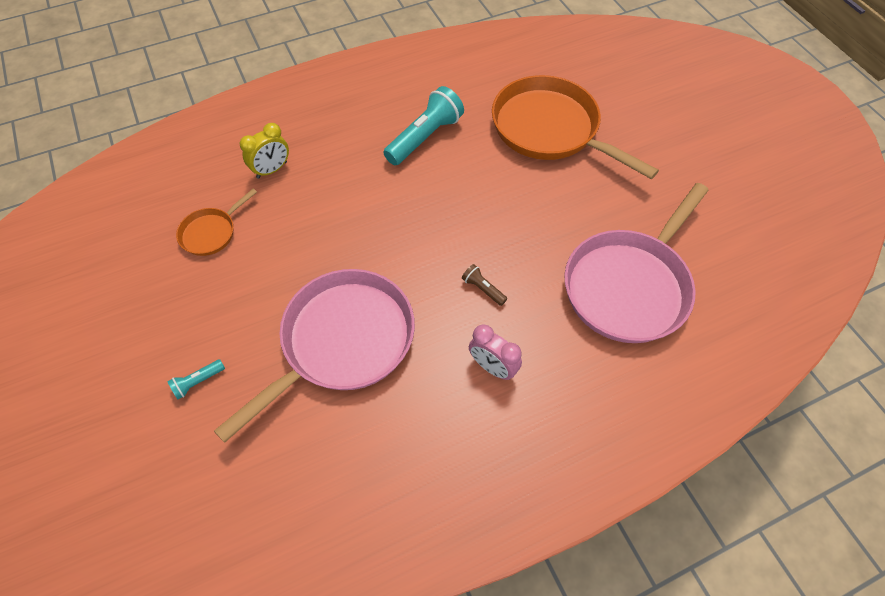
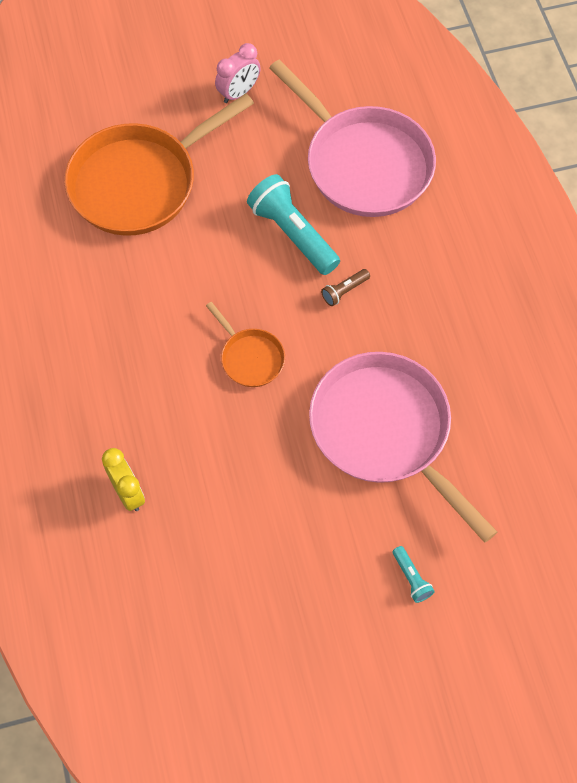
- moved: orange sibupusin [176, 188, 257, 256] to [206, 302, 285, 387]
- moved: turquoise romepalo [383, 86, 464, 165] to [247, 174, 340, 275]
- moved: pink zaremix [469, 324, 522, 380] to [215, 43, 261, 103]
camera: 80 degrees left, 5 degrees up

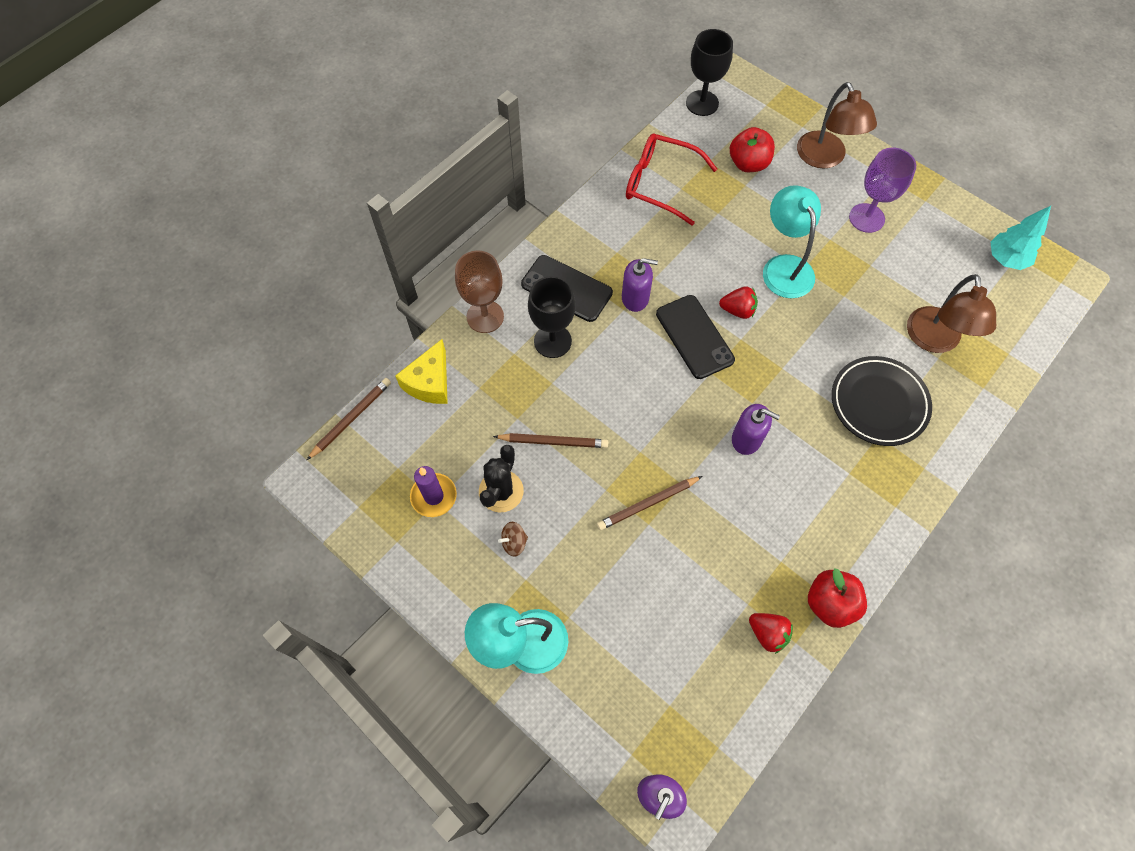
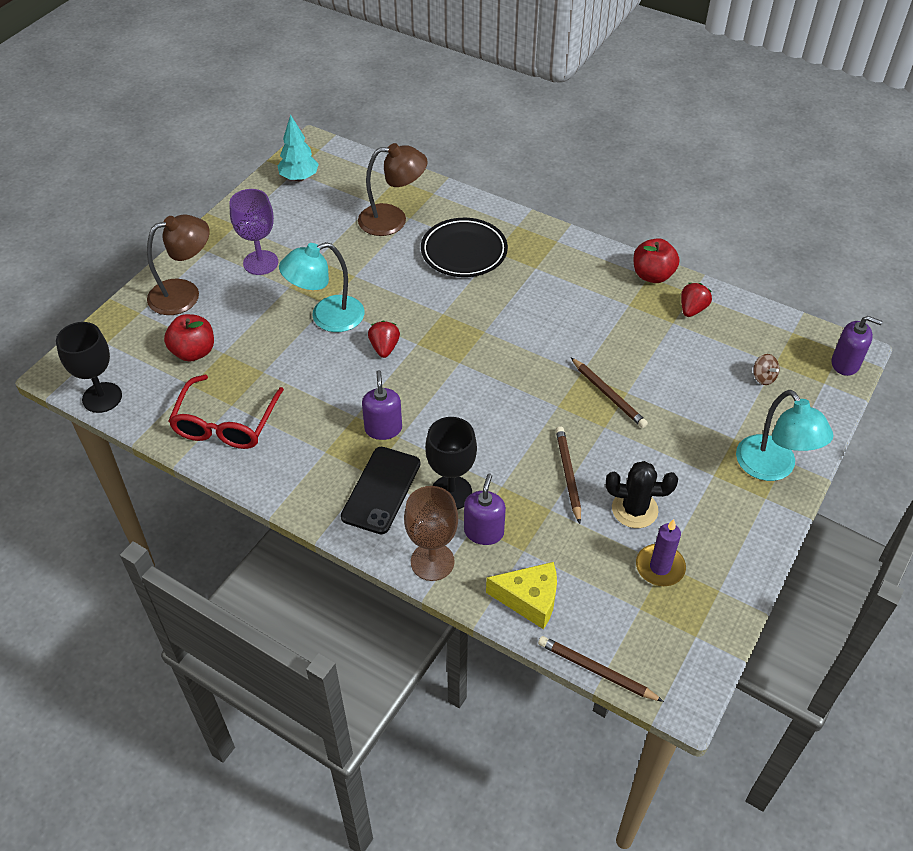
- removed: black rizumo [656, 295, 735, 379]
- moved: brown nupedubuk [498, 522, 528, 557] to [753, 354, 779, 385]
- moved: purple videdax [732, 404, 780, 455] to [464, 474, 506, 545]
camera: 100 degrees left, 15 degrees down

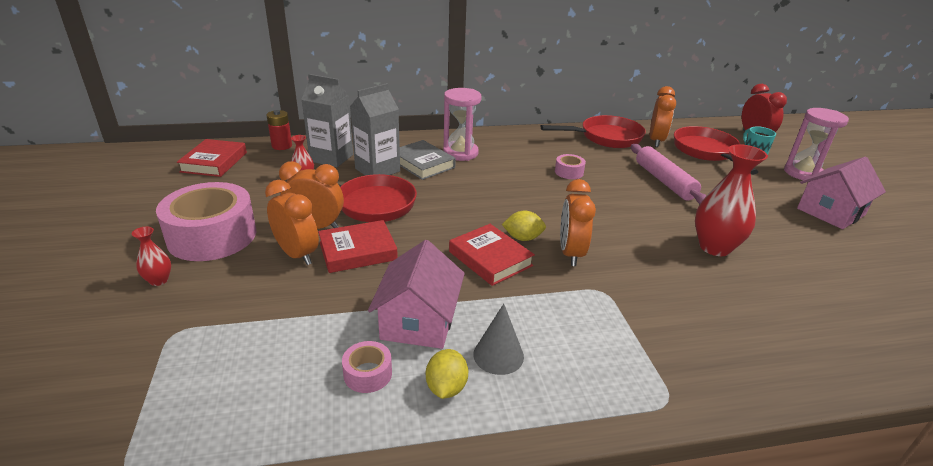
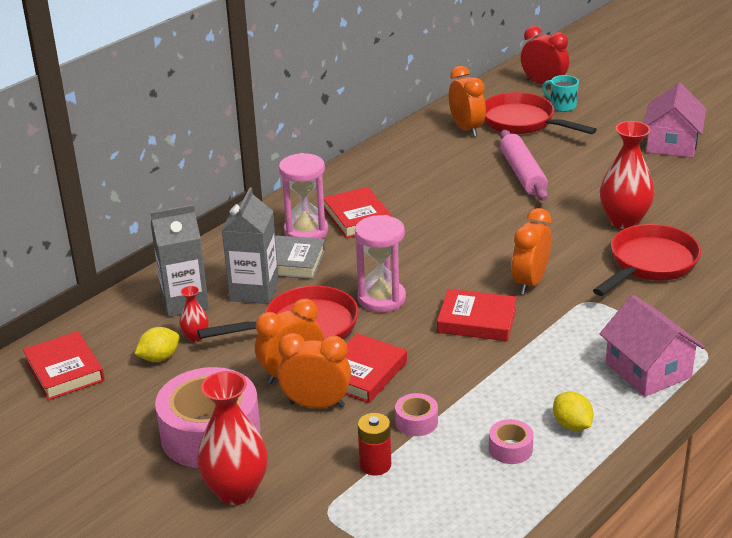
- removed: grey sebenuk [473, 304, 524, 375]
- added: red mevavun [324, 187, 392, 238]
- moved: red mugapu [266, 110, 292, 150] to [358, 413, 391, 475]
- moved: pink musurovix [368, 240, 465, 349] to [600, 295, 705, 397]
- moved: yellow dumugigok [502, 210, 546, 241] to [135, 327, 179, 362]
- moved: red sibupusin [541, 115, 646, 148] to [593, 224, 701, 296]
- moved: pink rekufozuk [555, 154, 586, 179] to [395, 393, 438, 436]
- moved: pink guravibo [784, 108, 849, 180] to [355, 215, 406, 312]
- turned: orange zaremix [560, 179, 596, 266] = [512, 208, 551, 294] 60 degrees clockwise
- turned: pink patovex [631, 144, 707, 204] = [500, 130, 548, 201] 45 degrees clockwise
- resized: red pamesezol [132, 226, 171, 286] = [197, 371, 268, 505] x2.06
camera: 35 degrees left, 0 degrees up

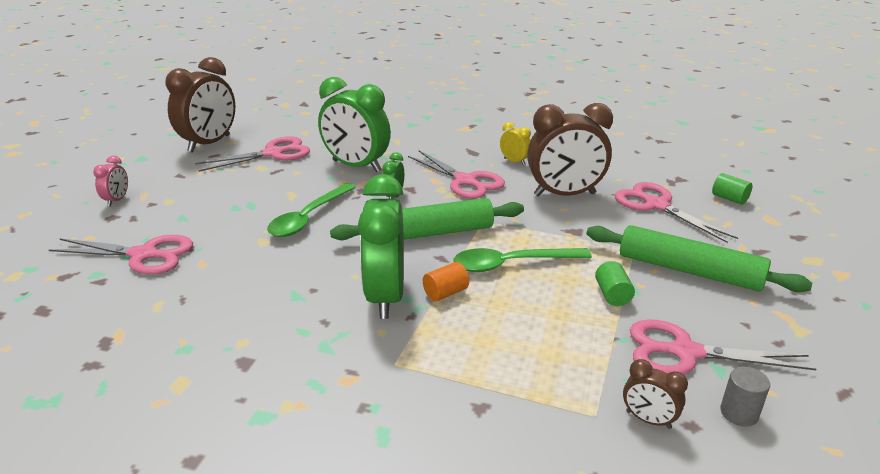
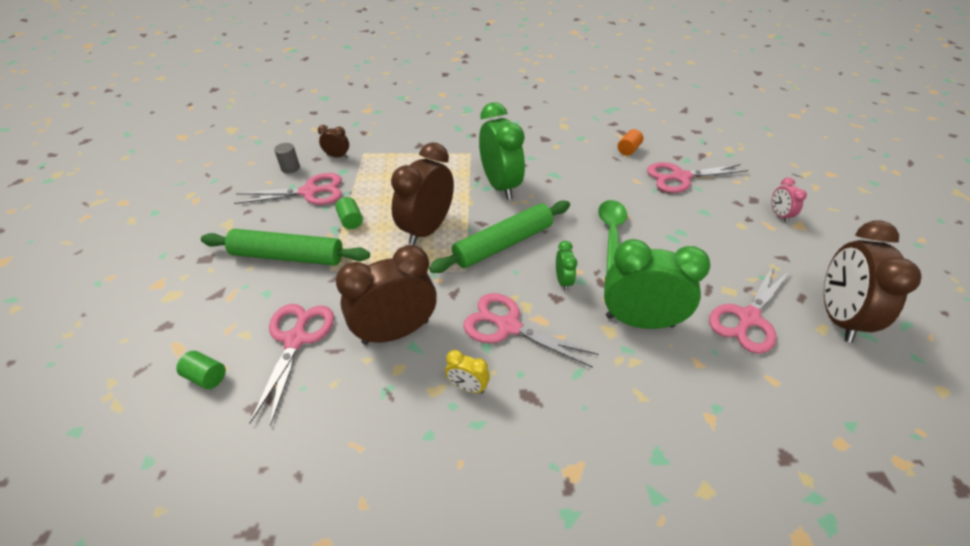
- moved: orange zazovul [423, 262, 469, 301] to [618, 129, 643, 156]
- replaced: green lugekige [453, 248, 592, 272] to brown zaremix [391, 142, 454, 245]
- turned: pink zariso [615, 182, 738, 243] = [250, 304, 334, 426] 120 degrees counterclockwise
camera: 160 degrees right, 15 degrees up

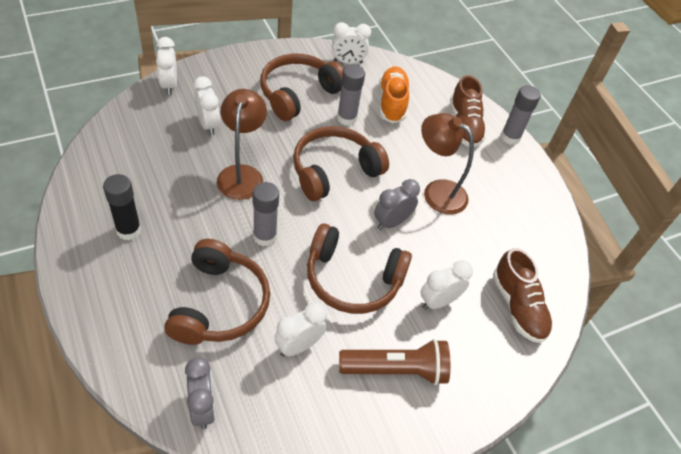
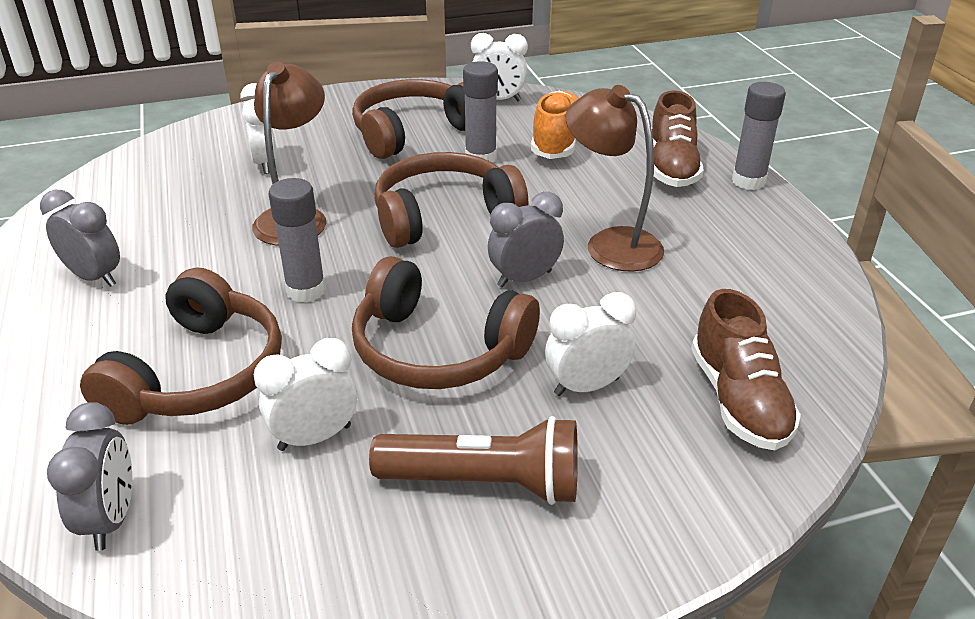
- removed: white zaremix [156, 37, 177, 95]
- replaced: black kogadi [103, 174, 141, 240] to grey zaremix [40, 189, 120, 287]
camera: 15 degrees right, 15 degrees down

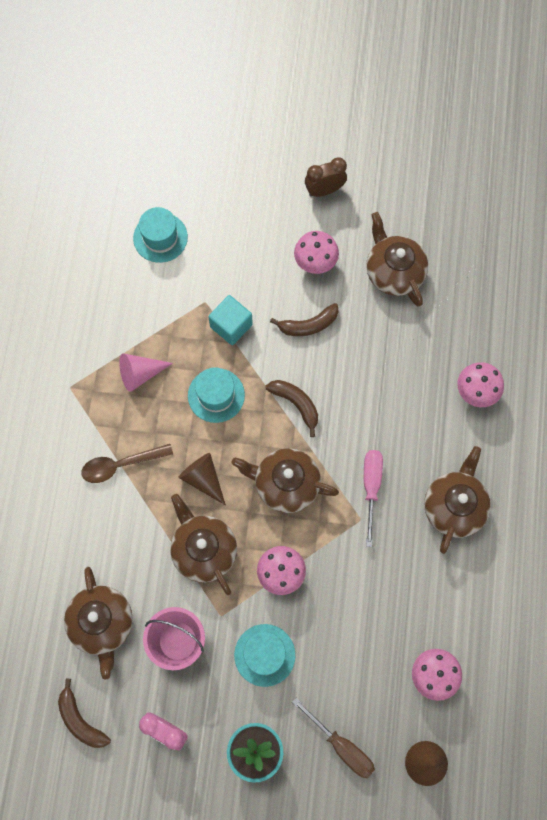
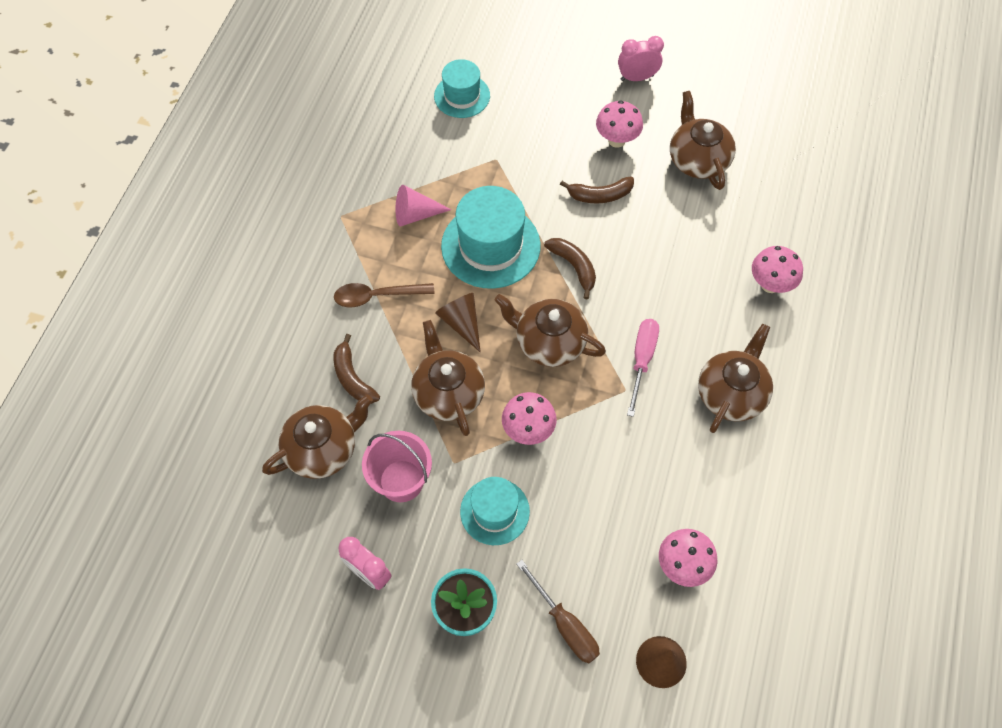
- removed: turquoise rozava [208, 295, 253, 345]
- moved: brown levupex [58, 678, 111, 748] to [333, 334, 380, 404]
- recoloured: brown zaremix [305, 157, 347, 197] to pink zaremix [618, 36, 664, 81]
- turned: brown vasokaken [64, 567, 133, 679] = [262, 395, 373, 479] 120 degrees counterclockwise
- resized: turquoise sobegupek [188, 367, 245, 423] = [441, 186, 541, 289] x1.63
camera: 10 degrees right, 10 degrees down

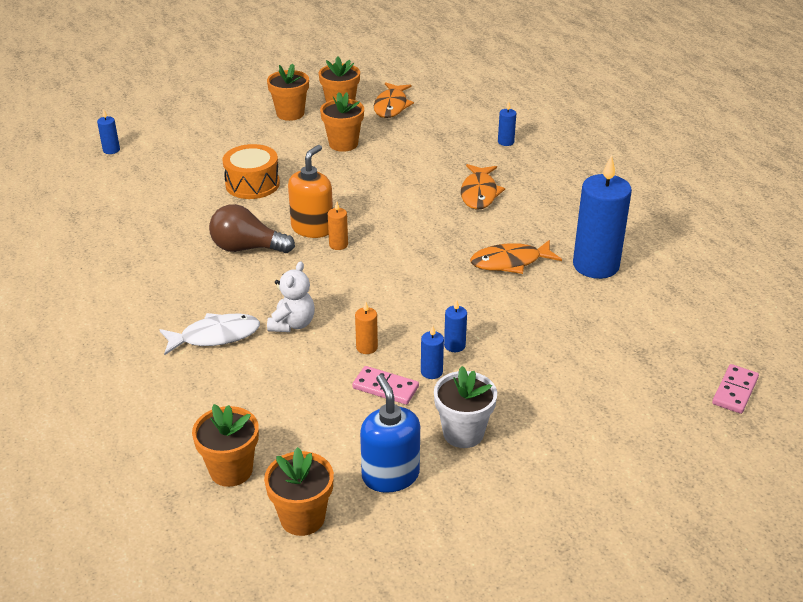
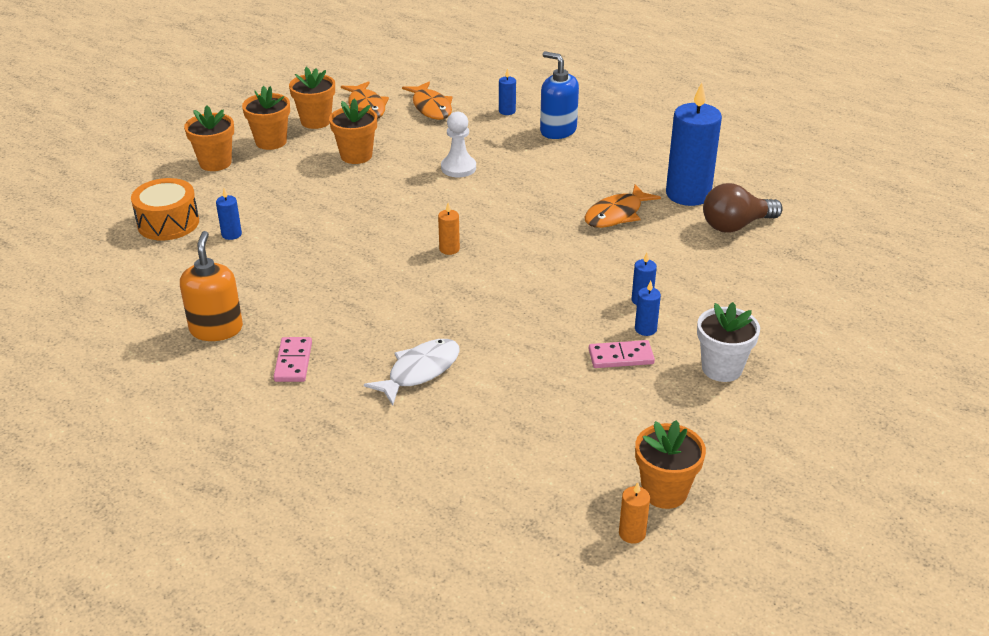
- removed: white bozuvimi [267, 261, 315, 332]
- added: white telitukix [441, 112, 476, 177]
- moved: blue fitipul [97, 109, 120, 154] to [216, 188, 242, 240]
- moved: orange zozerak [192, 404, 259, 487] to [184, 106, 234, 171]
- moved: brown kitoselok [209, 204, 295, 253] to [703, 183, 782, 233]
- moved: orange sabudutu [222, 144, 280, 199] to [131, 178, 199, 240]
- moved: orange videdax [288, 145, 333, 238] to [180, 231, 243, 341]
- moved: orange fitipul [355, 302, 378, 354] to [619, 482, 650, 544]
- moved: blue videdax [360, 374, 420, 493] to [540, 51, 579, 139]
- moved: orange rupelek [461, 164, 505, 210] to [402, 82, 453, 120]
- moved: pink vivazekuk [712, 364, 759, 414] to [273, 337, 312, 382]
camera: 30 degrees left, 0 degrees up

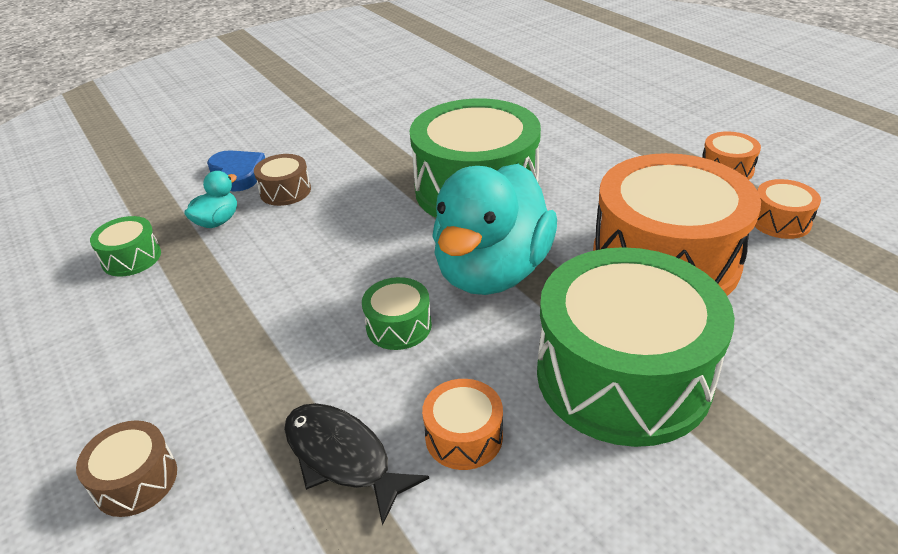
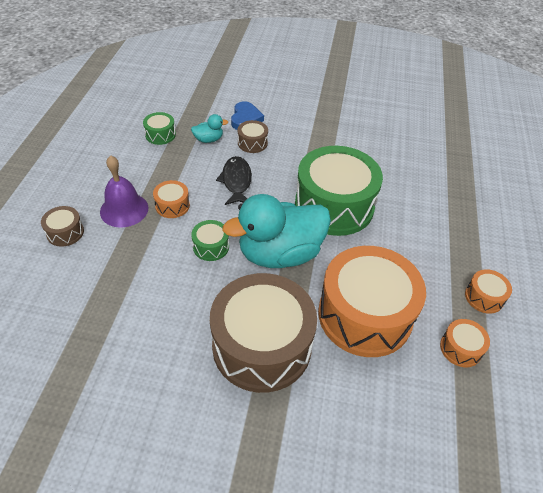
- added: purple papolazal [100, 155, 148, 228]
- moved: black rupelek [284, 403, 429, 526] to [216, 156, 252, 205]
- moved: orange sabudutu [422, 379, 503, 470] to [153, 180, 190, 218]
- recoloured: green sabudutu [537, 247, 735, 447] to brown sabudutu [210, 273, 317, 393]
camera: 40 degrees right, 10 degrees up

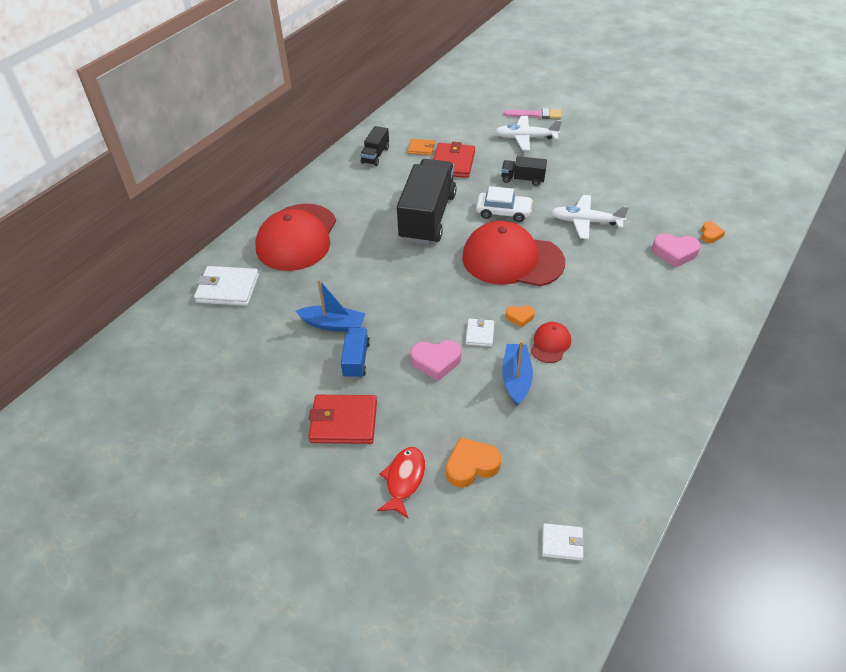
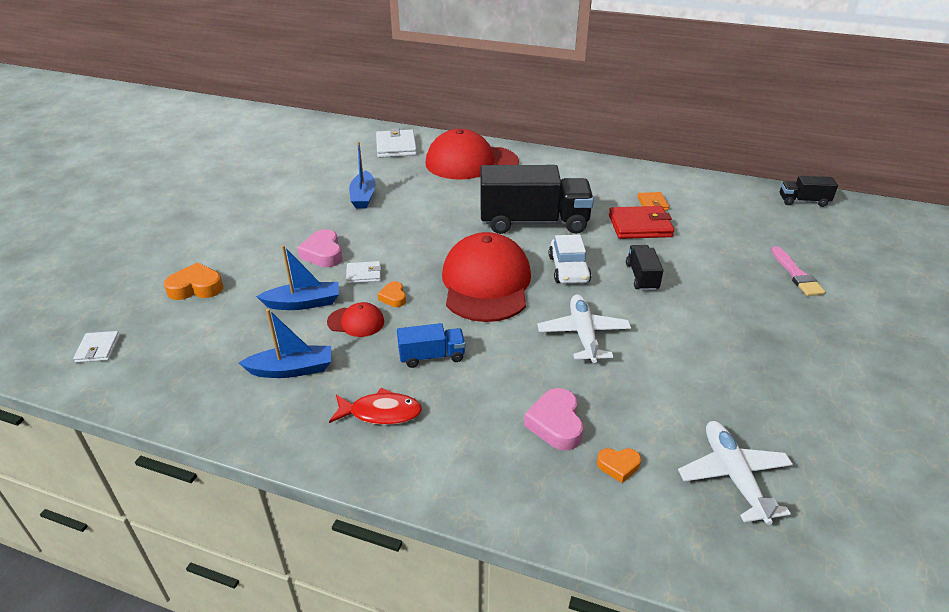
- removed: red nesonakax [308, 395, 377, 444]
- added: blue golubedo [239, 309, 331, 378]
- moved: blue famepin [341, 327, 370, 379] to [397, 323, 465, 368]
- moved: black famepin [360, 126, 389, 166] to [780, 176, 838, 207]
- moved: red rupelek [377, 447, 425, 519] to [329, 388, 422, 425]
- moved: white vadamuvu [495, 116, 562, 151] to [678, 421, 793, 525]
- turned: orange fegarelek [446, 437, 501, 488] = [164, 263, 223, 300] 60 degrees counterclockwise
camera: 75 degrees right, 10 degrees down

